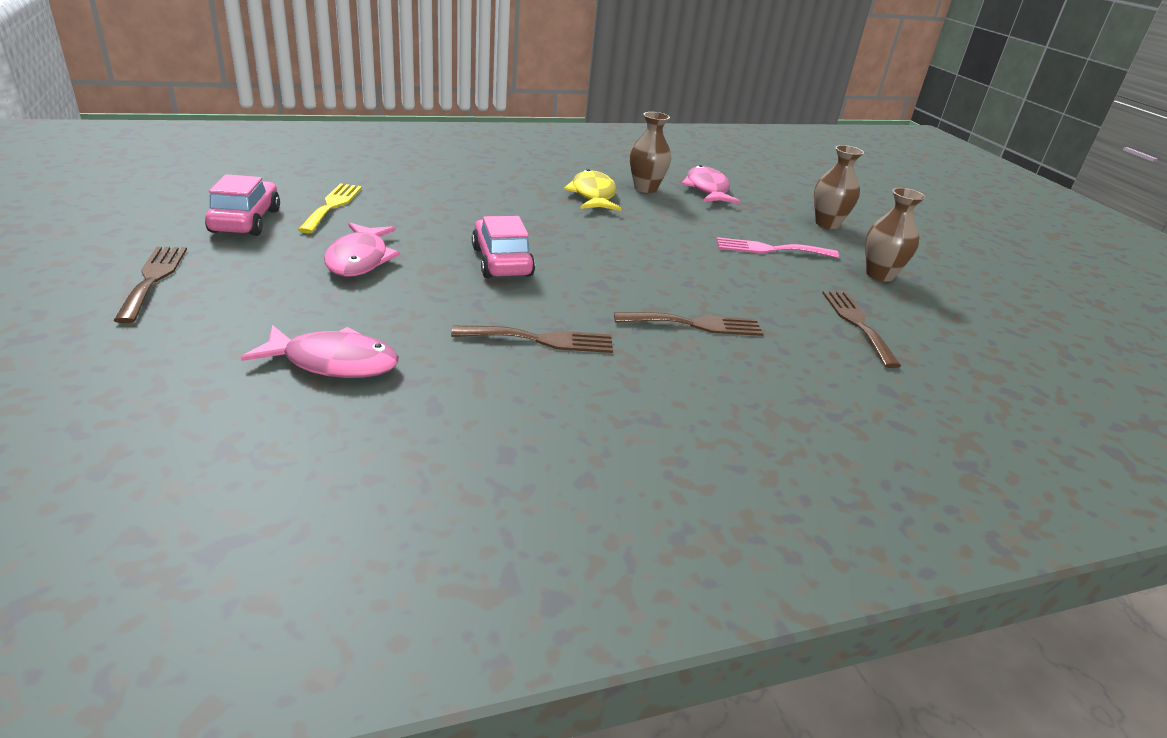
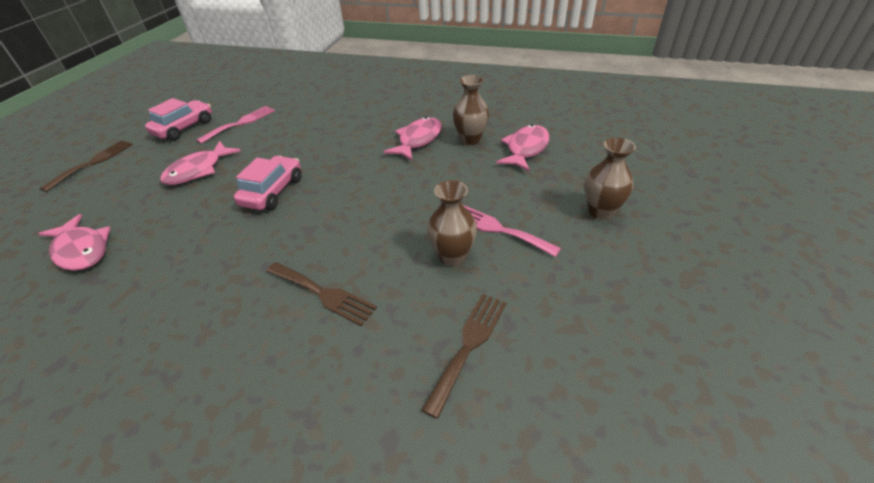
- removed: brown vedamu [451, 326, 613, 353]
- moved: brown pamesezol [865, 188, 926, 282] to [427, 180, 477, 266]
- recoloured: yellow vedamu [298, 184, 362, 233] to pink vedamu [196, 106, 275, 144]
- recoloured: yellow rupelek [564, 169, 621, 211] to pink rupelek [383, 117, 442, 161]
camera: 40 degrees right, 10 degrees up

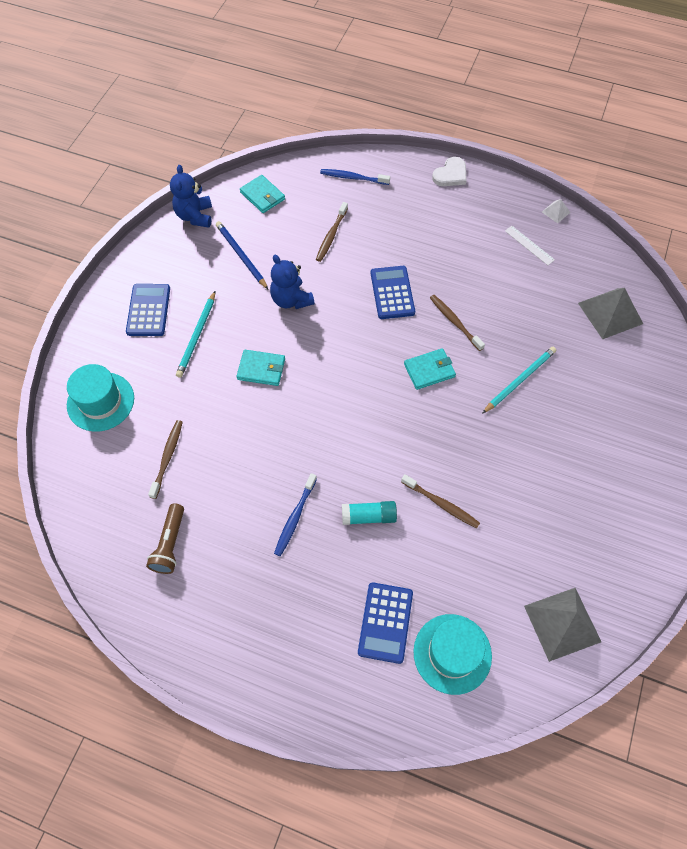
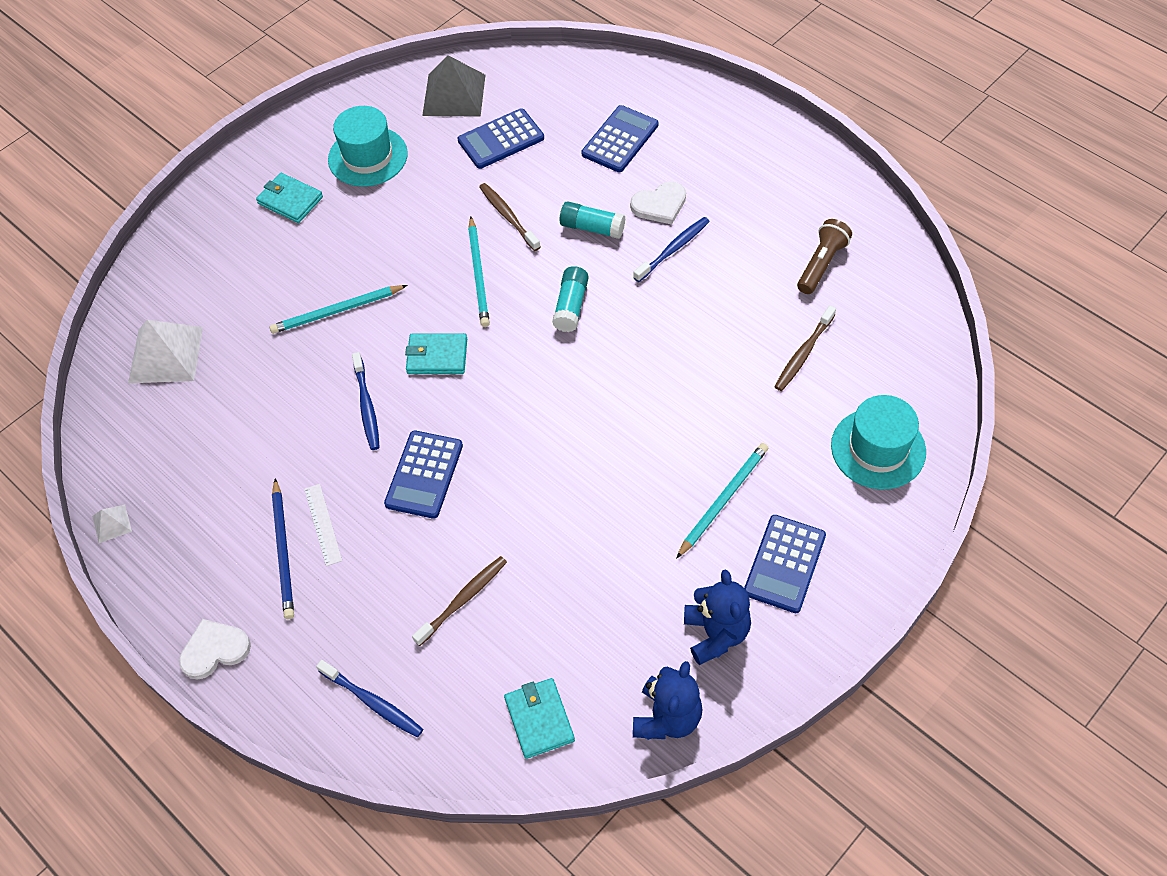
- added: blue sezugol [457, 108, 544, 169]
- added: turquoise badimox [468, 216, 490, 327]
- added: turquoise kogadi [552, 266, 589, 332]
- added: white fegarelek [630, 181, 686, 225]
- moved: blue badimox [216, 221, 268, 289] to [272, 478, 294, 619]
- moved: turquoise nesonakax [236, 350, 285, 386] to [256, 173, 323, 223]
- moved: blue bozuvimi [270, 255, 315, 309] to [684, 570, 751, 665]
- moved: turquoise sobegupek [413, 614, 492, 695] to [328, 106, 408, 187]
- moved: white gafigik [505, 226, 555, 265] to [304, 484, 342, 566]
- recoloured: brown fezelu [430, 295, 485, 351] to blue fezelu [352, 352, 380, 450]
- recoloured: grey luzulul [578, 288, 643, 339] to white luzulul [128, 320, 203, 383]
camera: 155 degrees left, 5 degrees down

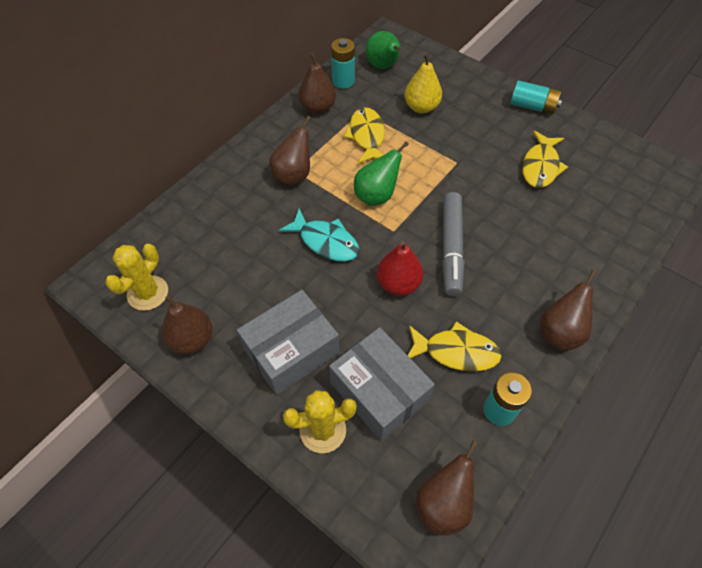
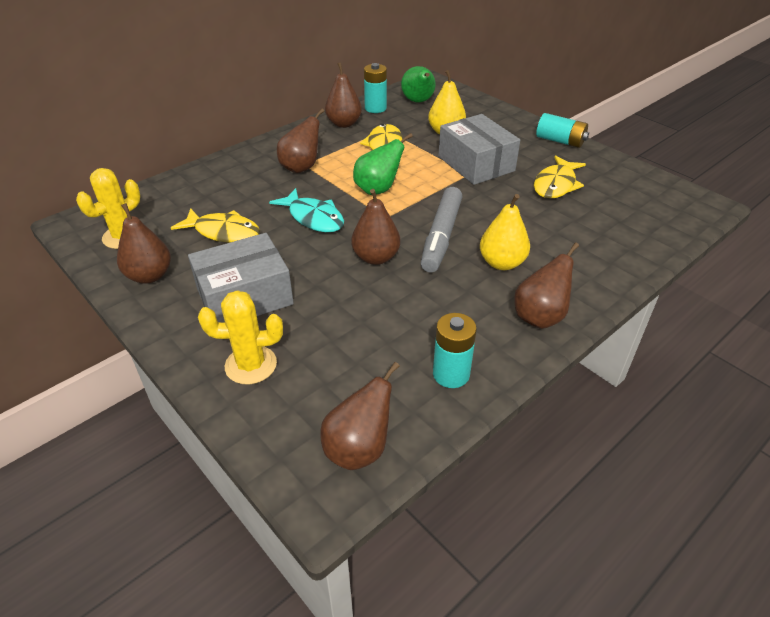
- added: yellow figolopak [480, 194, 530, 270]
- moved: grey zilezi [329, 327, 435, 441] to [438, 114, 520, 185]
- moved: yellow rupelek [408, 321, 502, 372] to [171, 208, 260, 243]
- recoloured: red figolopak [377, 241, 423, 296] to brown figolopak [351, 189, 400, 265]
camera: 10 degrees right, 15 degrees down

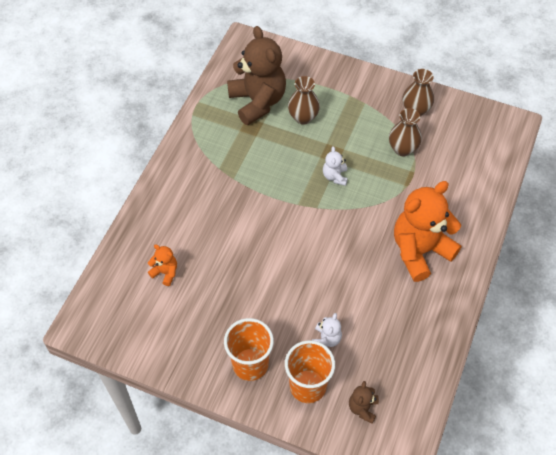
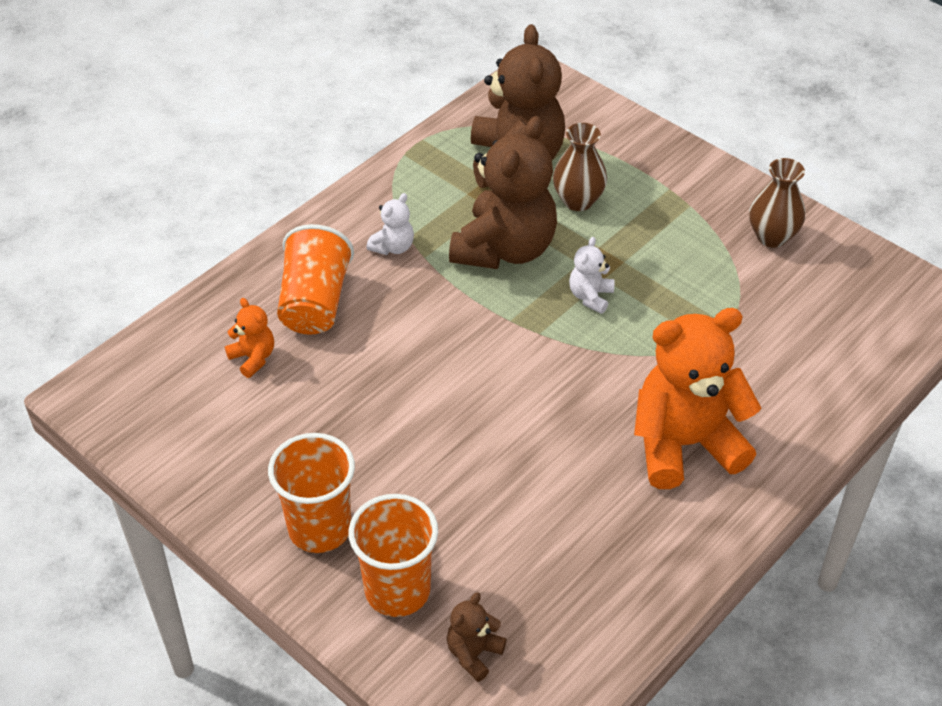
- removed: brown pamesezol [389, 108, 422, 156]
- added: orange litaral [277, 224, 354, 335]
- added: brown bozuvimi [449, 116, 557, 269]
- moved: white bozuvimi [312, 313, 342, 347] to [367, 193, 414, 255]
camera: 20 degrees right, 10 degrees down

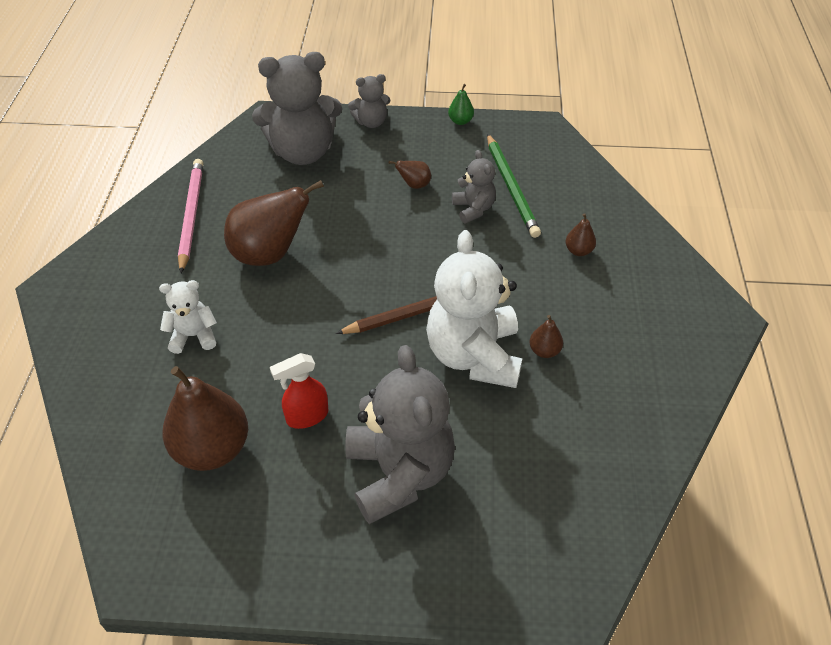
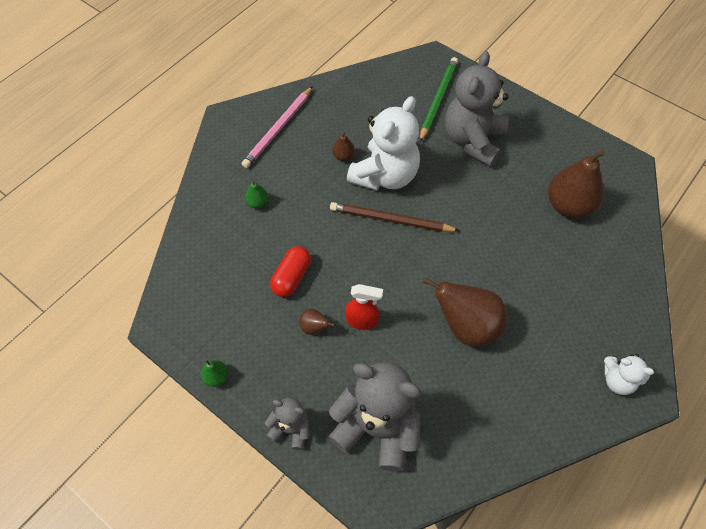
- moved: white bozuvimi [159, 280, 217, 354] to [604, 354, 654, 395]
- moved: pink badimox [178, 159, 203, 273] to [242, 86, 313, 168]
- moved: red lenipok [270, 353, 328, 429] to [345, 284, 383, 330]
- moved: green badimox [487, 134, 541, 238] to [420, 57, 458, 142]
- replaced: grey bozuvimi [452, 150, 496, 224] to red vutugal [270, 246, 311, 297]
- recoloured: brown figolopak [566, 213, 596, 256] to green figolopak [245, 180, 268, 208]
camera: 145 degrees left, 10 degrees up

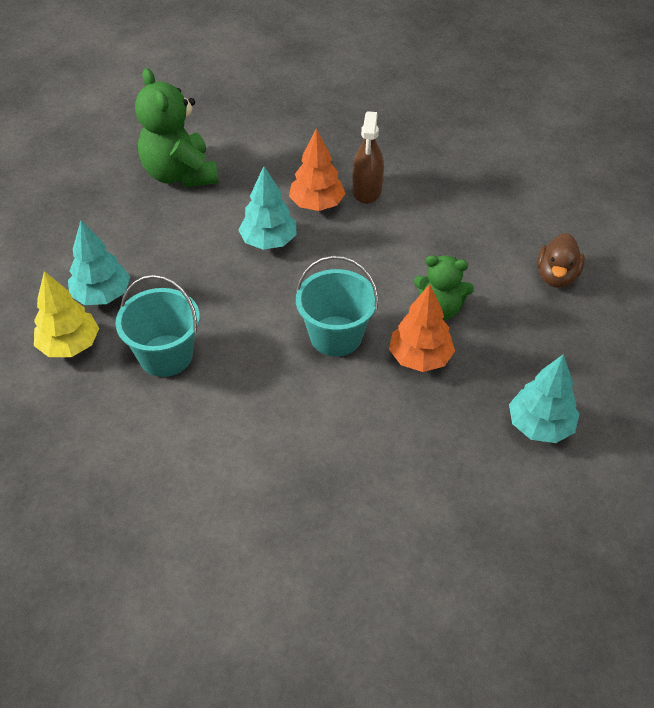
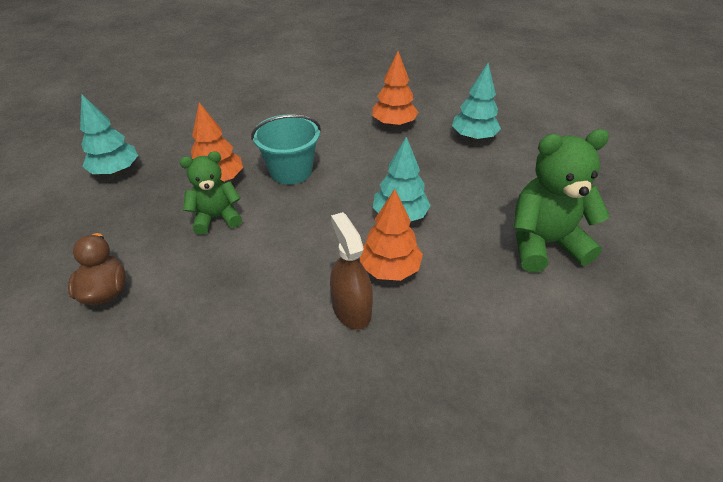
- removed: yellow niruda [34, 271, 99, 357]
- replaced: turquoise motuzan [116, 275, 200, 377] to orange niruda [372, 51, 418, 127]
- turned: green bozuvimi [135, 68, 219, 188] = [514, 129, 610, 272] 45 degrees counterclockwise
camera: 150 degrees right, 5 degrees down

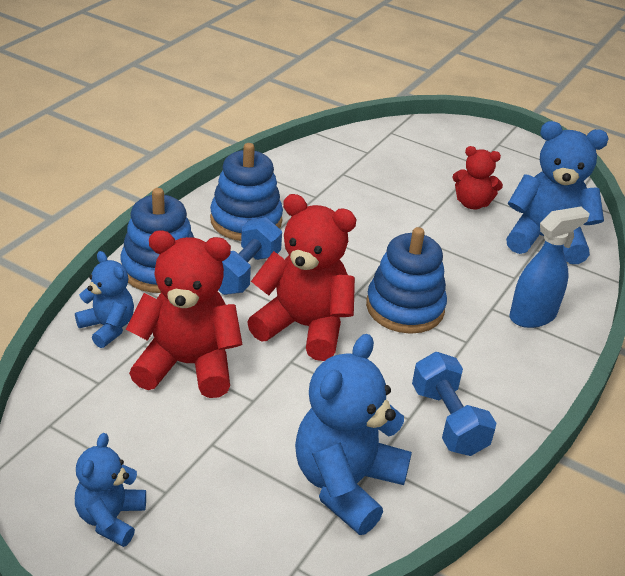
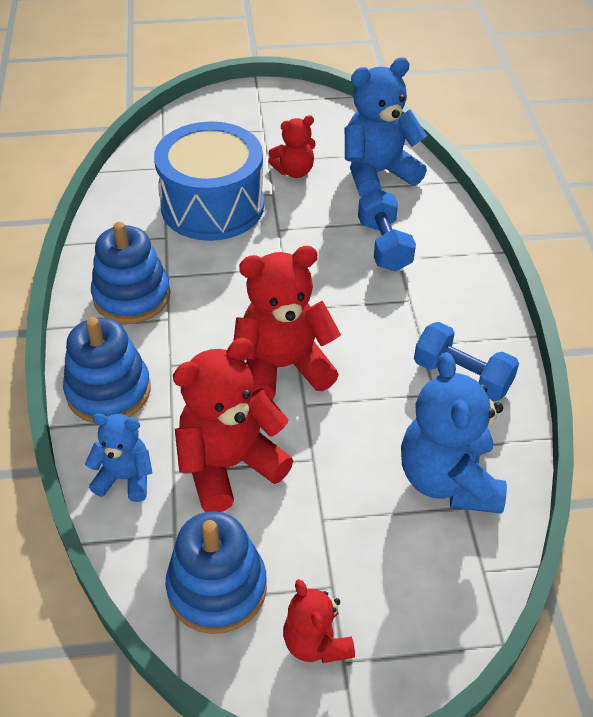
- removed: blue lenipok [509, 207, 590, 328]
- added: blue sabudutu [154, 122, 264, 241]
- moved: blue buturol [219, 217, 282, 295] to [358, 189, 416, 271]
- moved: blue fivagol [366, 227, 447, 334] to [165, 511, 267, 634]
- recoloured: blue bozuvimi [75, 433, 146, 547] to red bozuvimi [283, 579, 355, 663]
camera: 35 degrees left, 10 degrees up

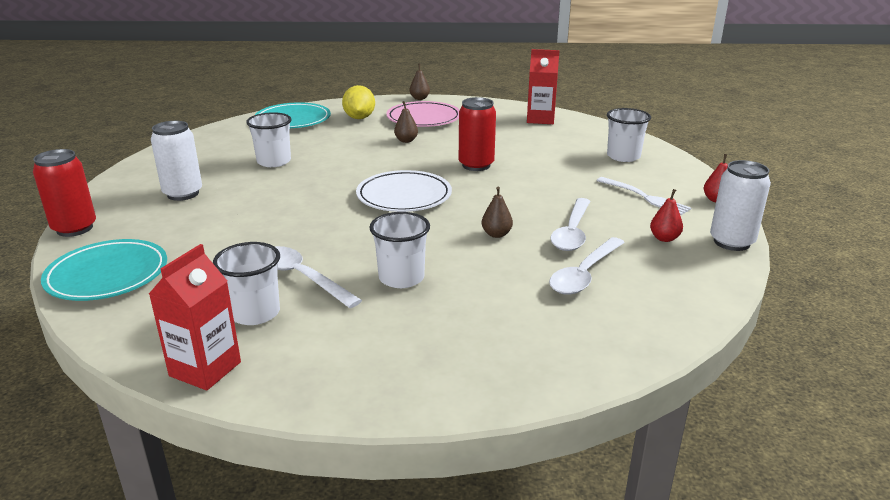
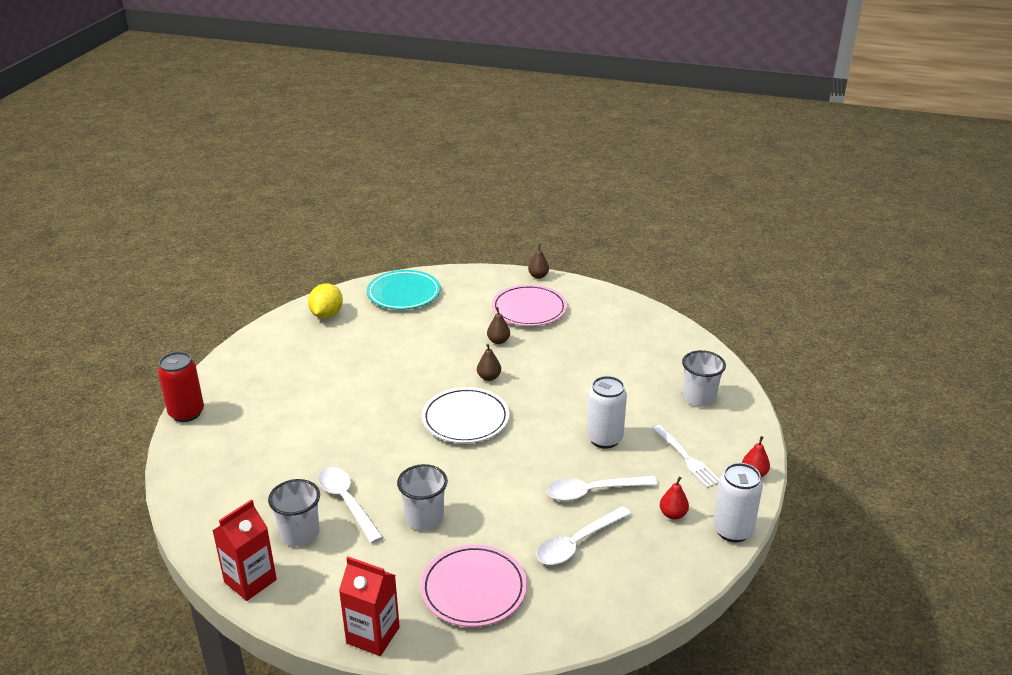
- removed: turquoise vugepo [41, 239, 167, 301]
- removed: white litaral [246, 112, 291, 167]
- removed: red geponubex [459, 97, 496, 171]
- added: pink vugepo [420, 544, 527, 627]
- moved: white geponubex [151, 121, 202, 201] to [587, 376, 627, 449]
- moved: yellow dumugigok [342, 85, 375, 119] to [308, 283, 343, 318]
- moved: brown figolopak [482, 187, 513, 238] to [477, 344, 501, 381]
- moved: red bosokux [527, 49, 560, 124] to [339, 557, 400, 656]
- turned: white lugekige [550, 198, 590, 251] = [547, 476, 658, 501] 45 degrees clockwise
camera: 15 degrees right, 5 degrees up

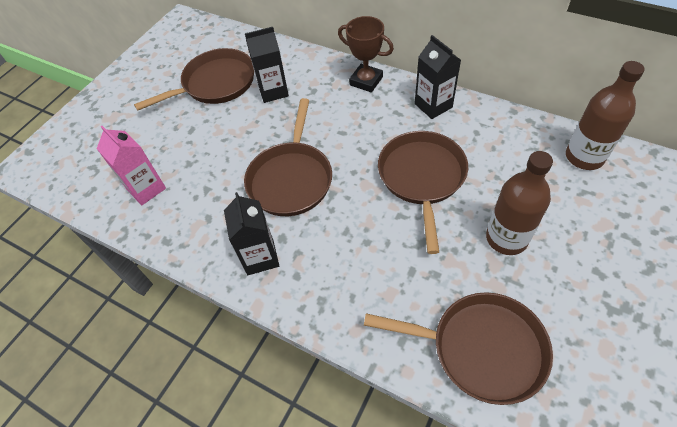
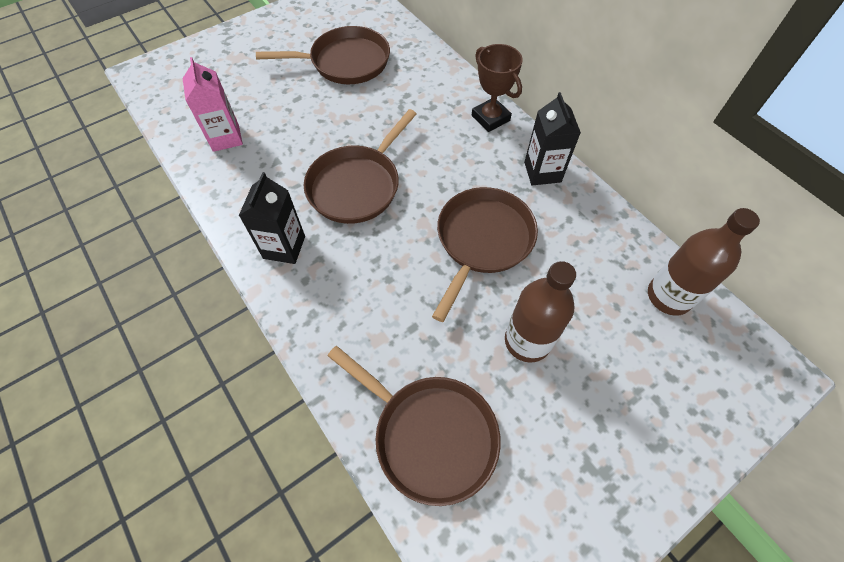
- removed: black bosokux [245, 27, 289, 103]
camera: 20 degrees right, 5 degrees up

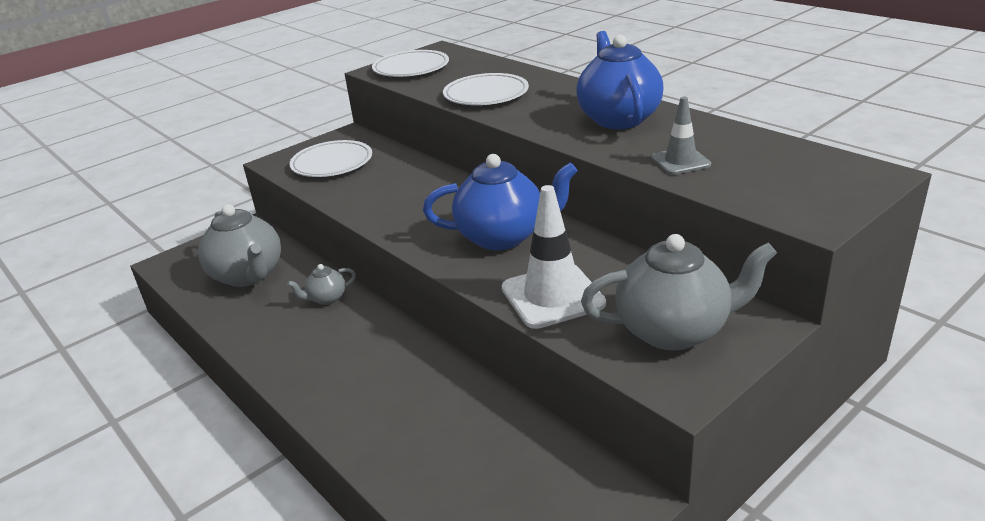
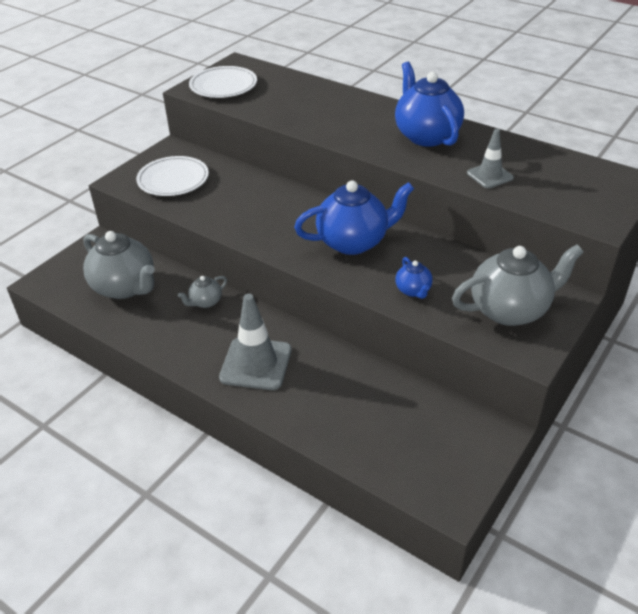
- removed: white vugepo [443, 73, 529, 105]
- added: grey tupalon [219, 294, 292, 390]
- replaced: white tupalon [502, 185, 606, 329] to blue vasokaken [395, 257, 433, 299]
camera: 15 degrees left, 10 degrees up

